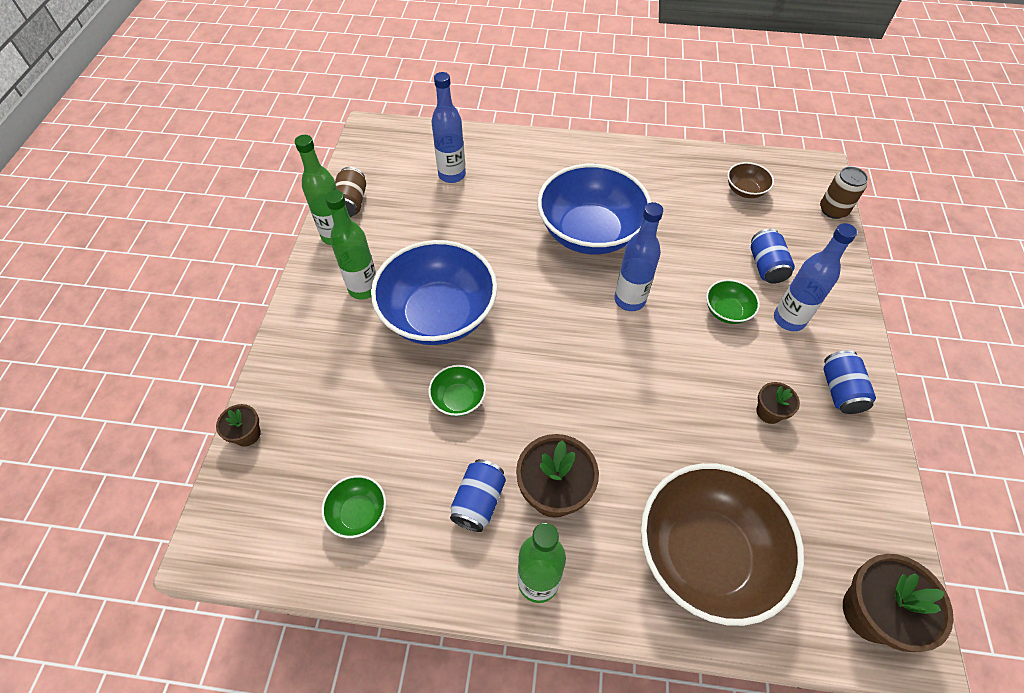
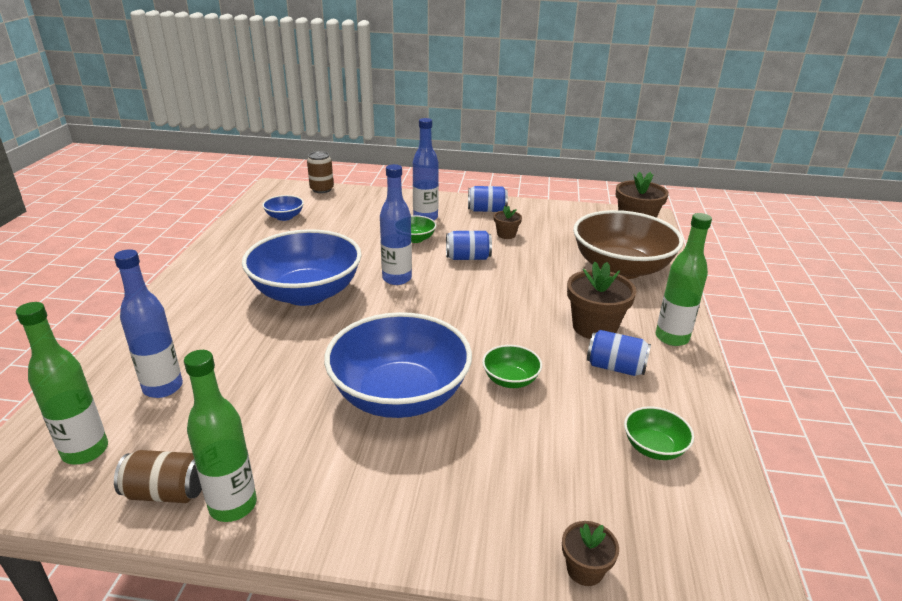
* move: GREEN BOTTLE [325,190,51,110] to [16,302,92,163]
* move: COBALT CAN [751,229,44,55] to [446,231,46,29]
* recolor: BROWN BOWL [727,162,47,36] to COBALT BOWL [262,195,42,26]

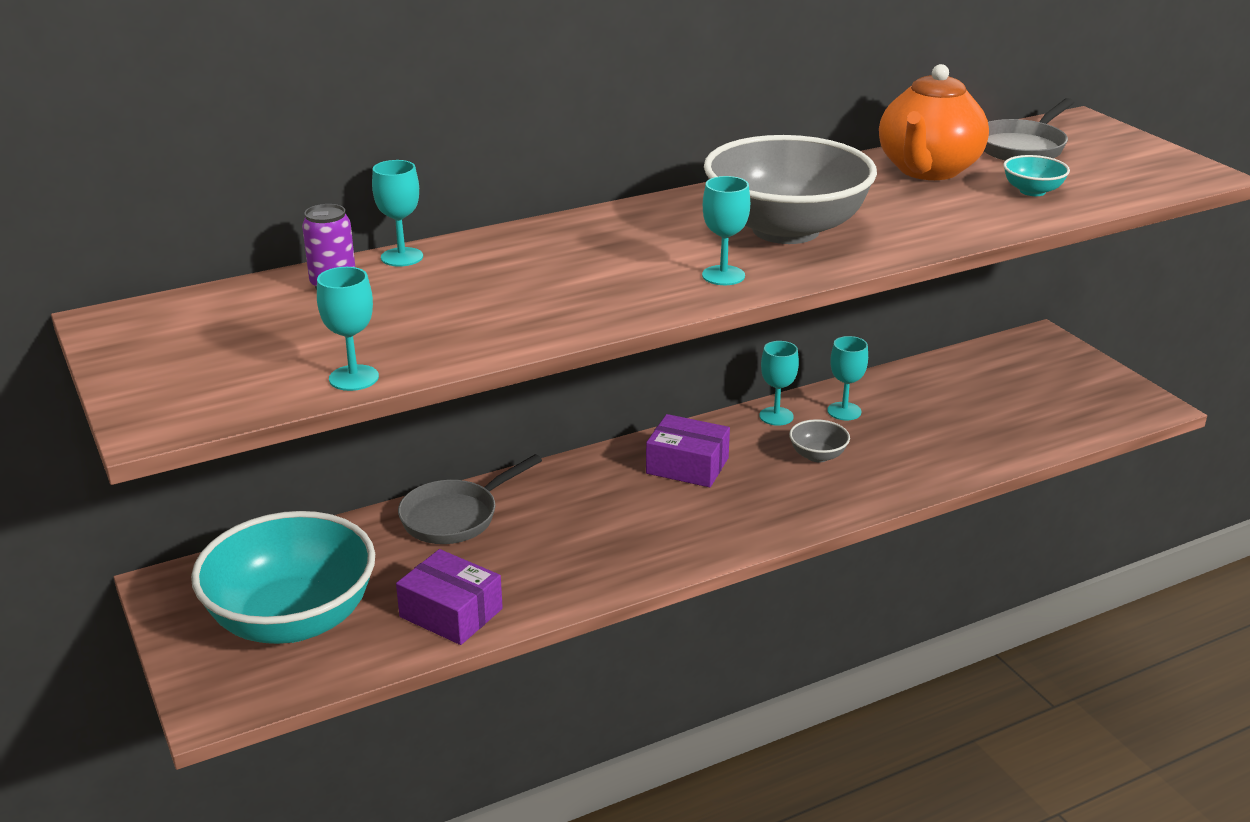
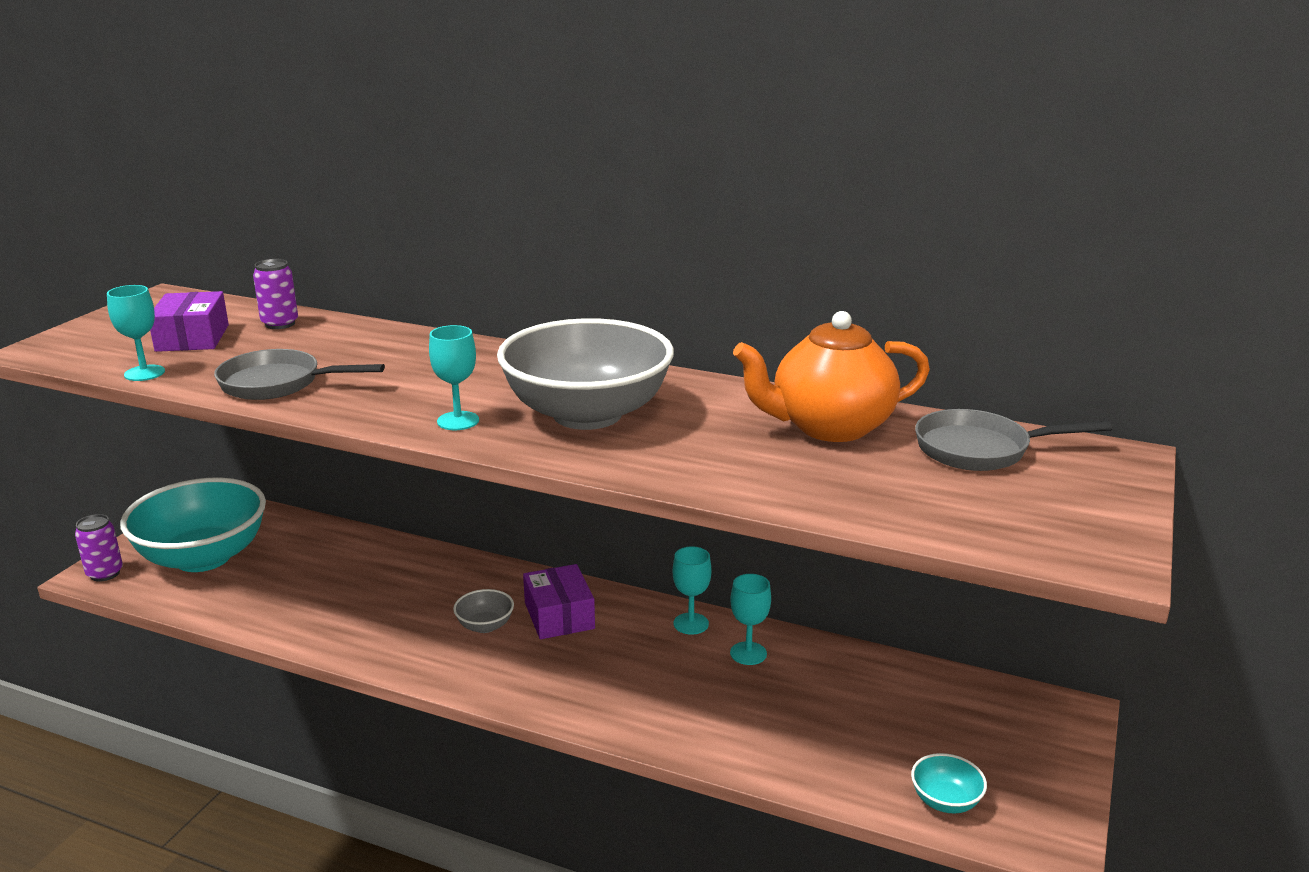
* delete: AQUA WINE GLASS [372,160,51,107]
* insert: ROYAL PURPLE CAN [75,514,48,68]
* move: ROYAL PURPLE BOX [396,549,107,96] to [150,291,79,61]
* move: ASH-GREY FRYING PAN [398,454,144,90] to [214,349,171,51]
* move: ASH-GREY BOWL [789,419,61,43] to [453,589,61,44]
* move: AQUA BOWL [1003,155,67,41] to [911,753,76,60]

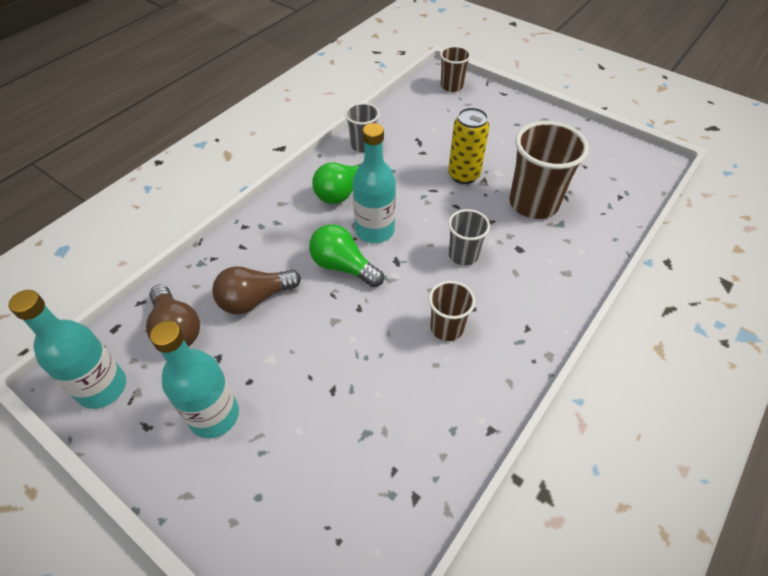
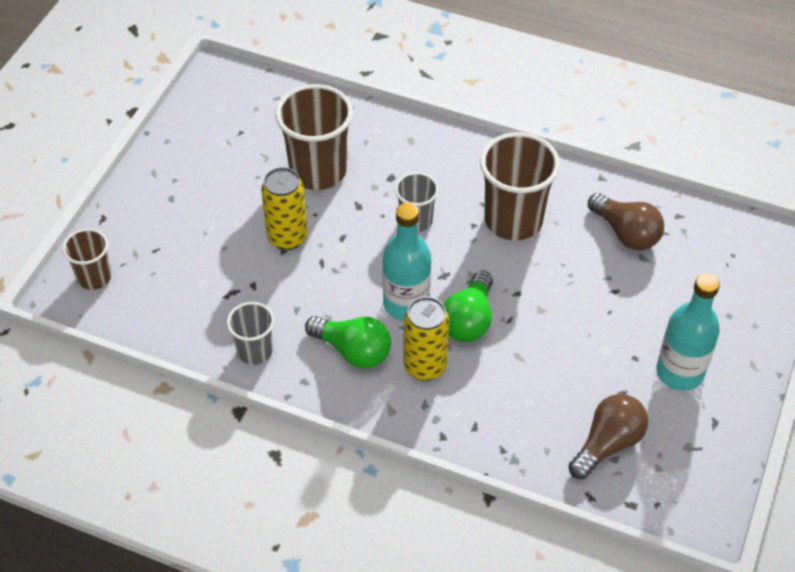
* delete: AQUA BOTTLE [9,290,117,119]
* insert: BRIGHT YELLOW CAN [403,297,46,84]
* move: BROWN LIGHT BULB [212,266,89,49] to [588,193,76,57]
* resize: BROWN BEAKER [429,281,46,60] = [480,132,80,109] x1.78

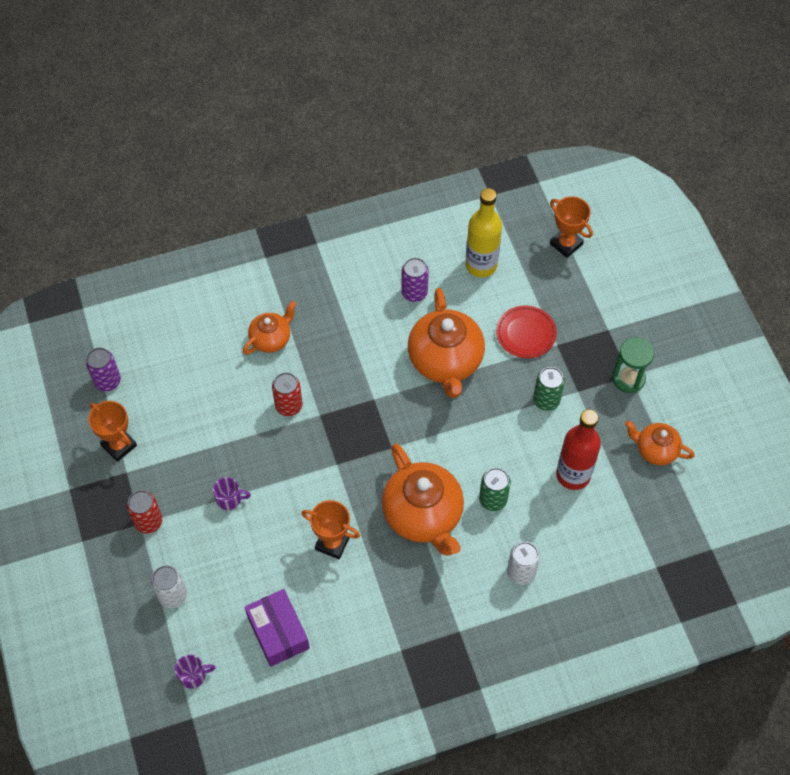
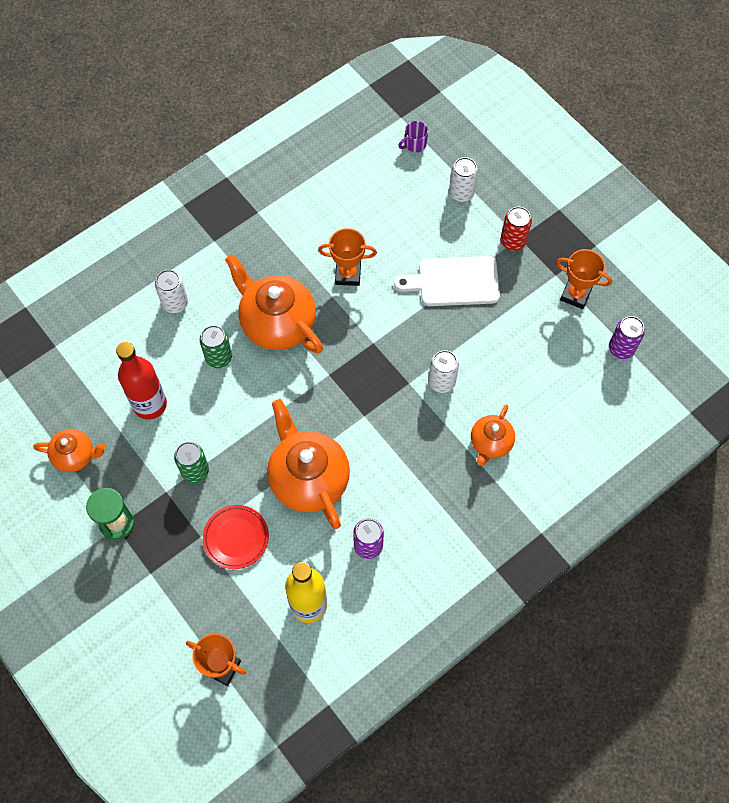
* delete: ROYAL PURPLE BOX [245,589,65,78]
* replace: ROYAL PURPLE COFFEE MUG [213,477,38,33] to PURE WHITE CHOPPING BOARD [394,256,106,50]
* recolor: SCARLET CAN [272,372,30,44] to PURE WHITE CAN [428,350,31,43]

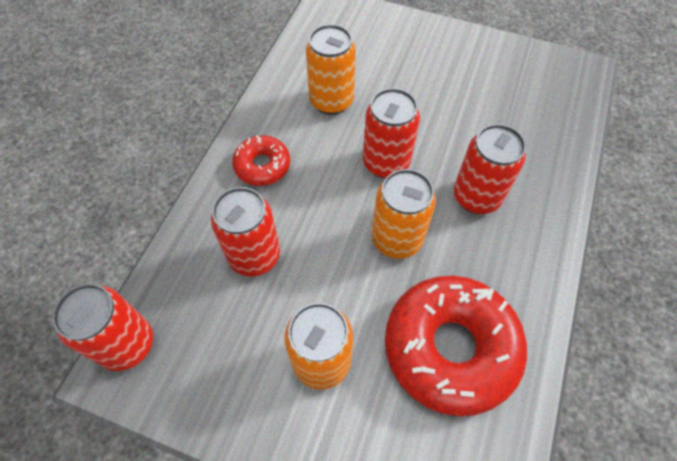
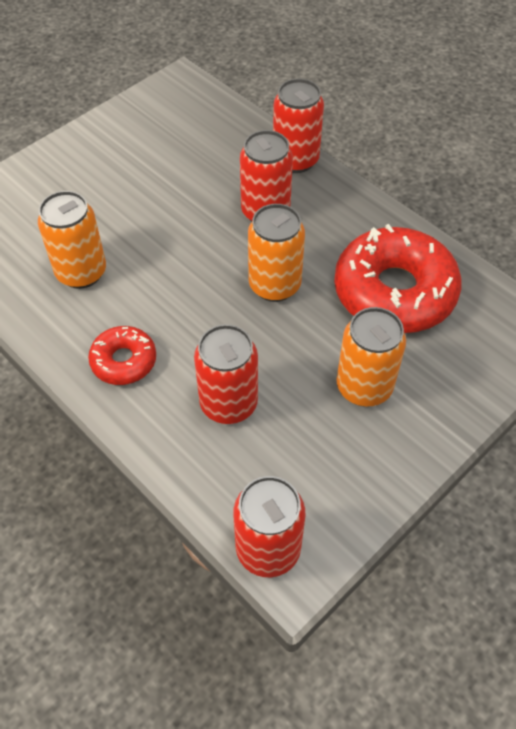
* move: SCARLET CAN [363,88,57,91] to [273,78,51,95]

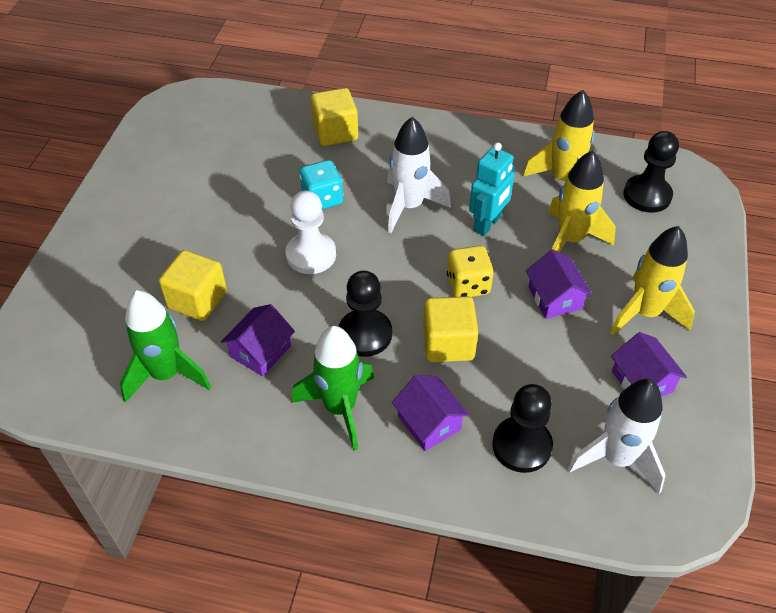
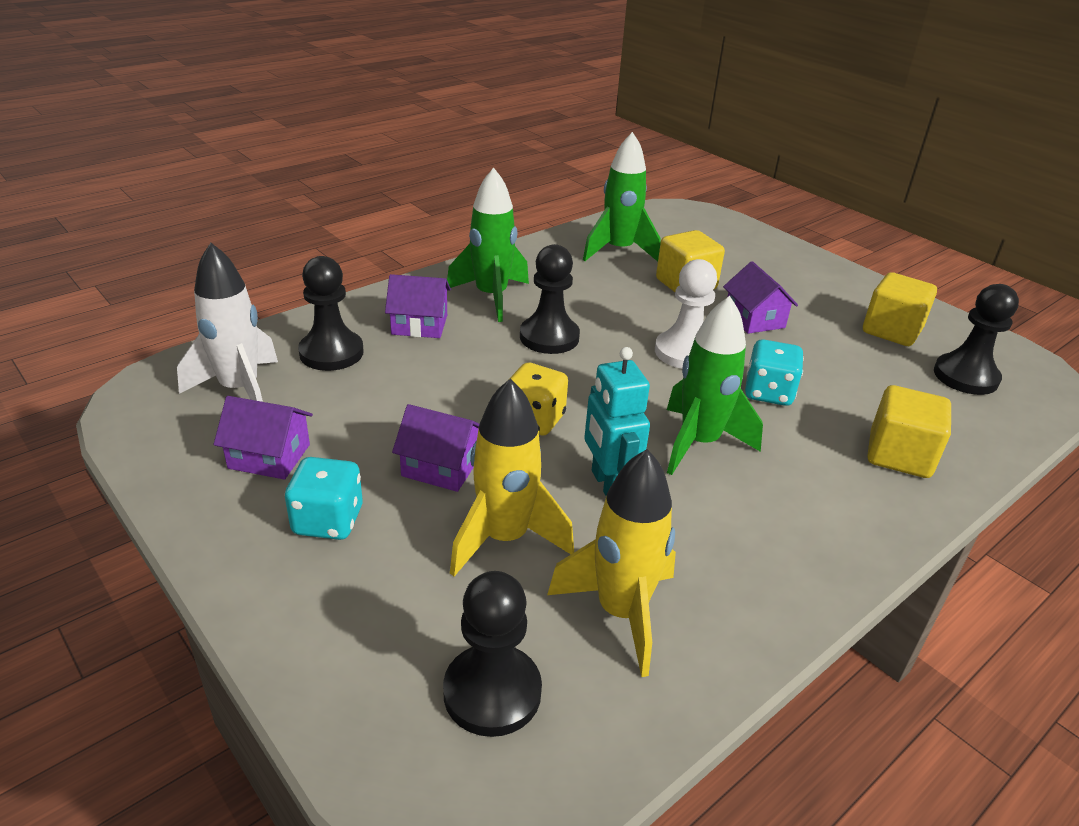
* insert: JET-BLACK PAWN [934,284,85,111]
* move: ROYAL PURPLE TOY HOUSE [221,304,74,72] to [723,261,75,73]
* move: BRIGHT YELLOW CUBE [423,296,55,66] to [863,272,74,74]
* replace: BRIGHT YELLOW ROCKET [610,226,85,109] to AQUA GAME DIE [285,457,78,83]
* recolor: PURE WHITE ROCKET [387,117,64,117] to GREEN ROCKET [667,296,96,179]

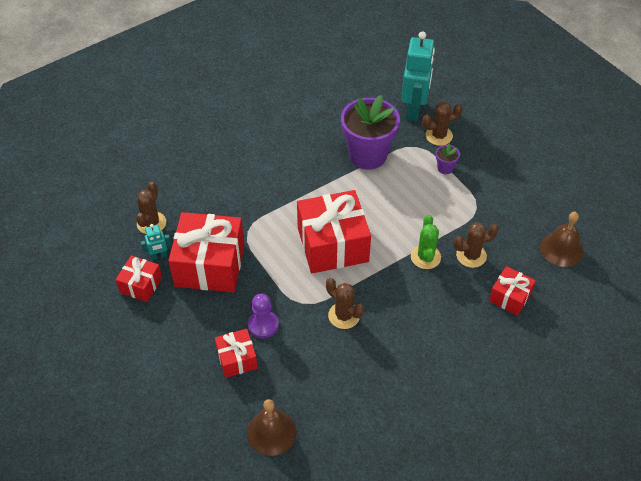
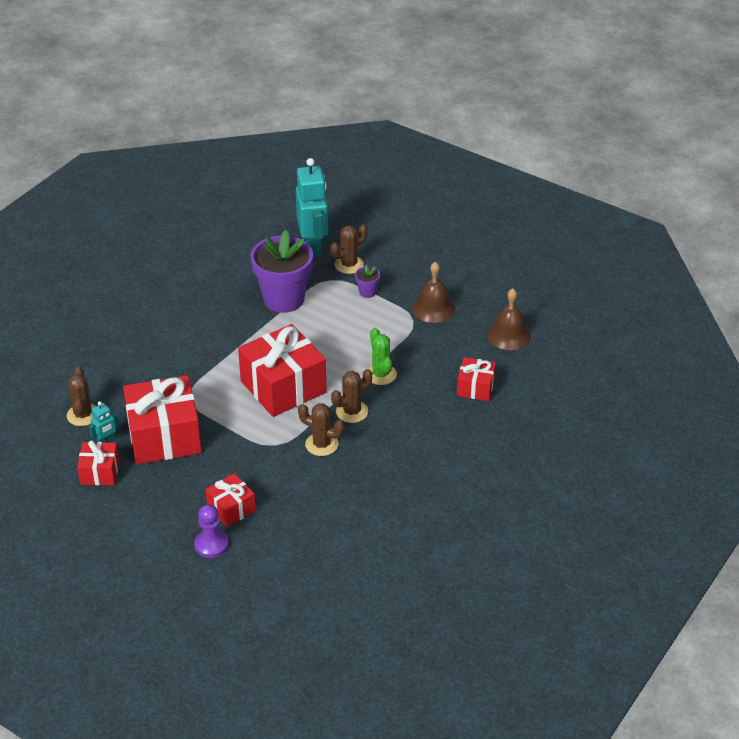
* move: BROWN BELL [247,399,49,57] to [412,262,43,61]
* move: ROYAL PURPLE PAWN [248,293,31,46] to [194,504,35,54]
* move: BROWN CACTUS [453,222,46,46] to [331,369,41,54]

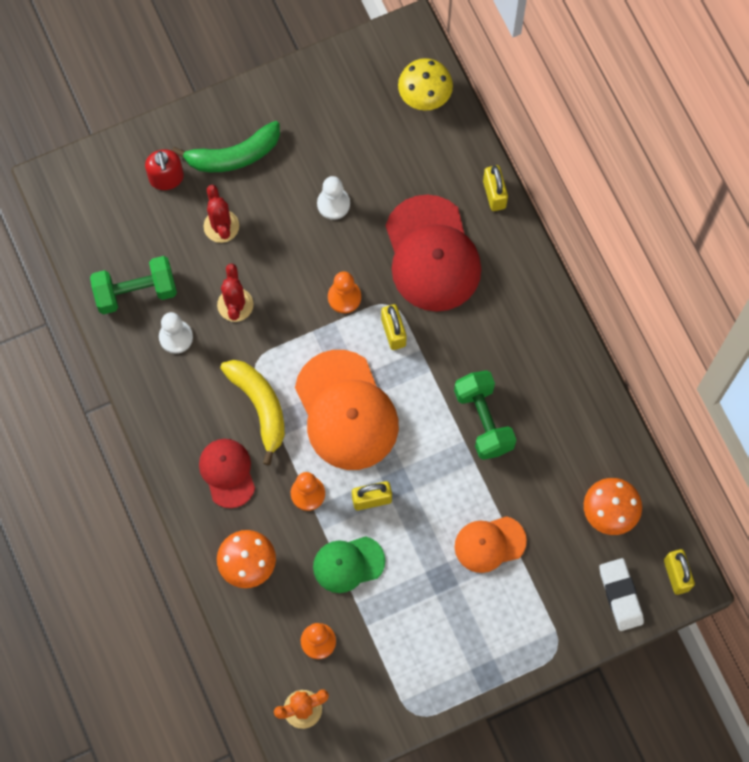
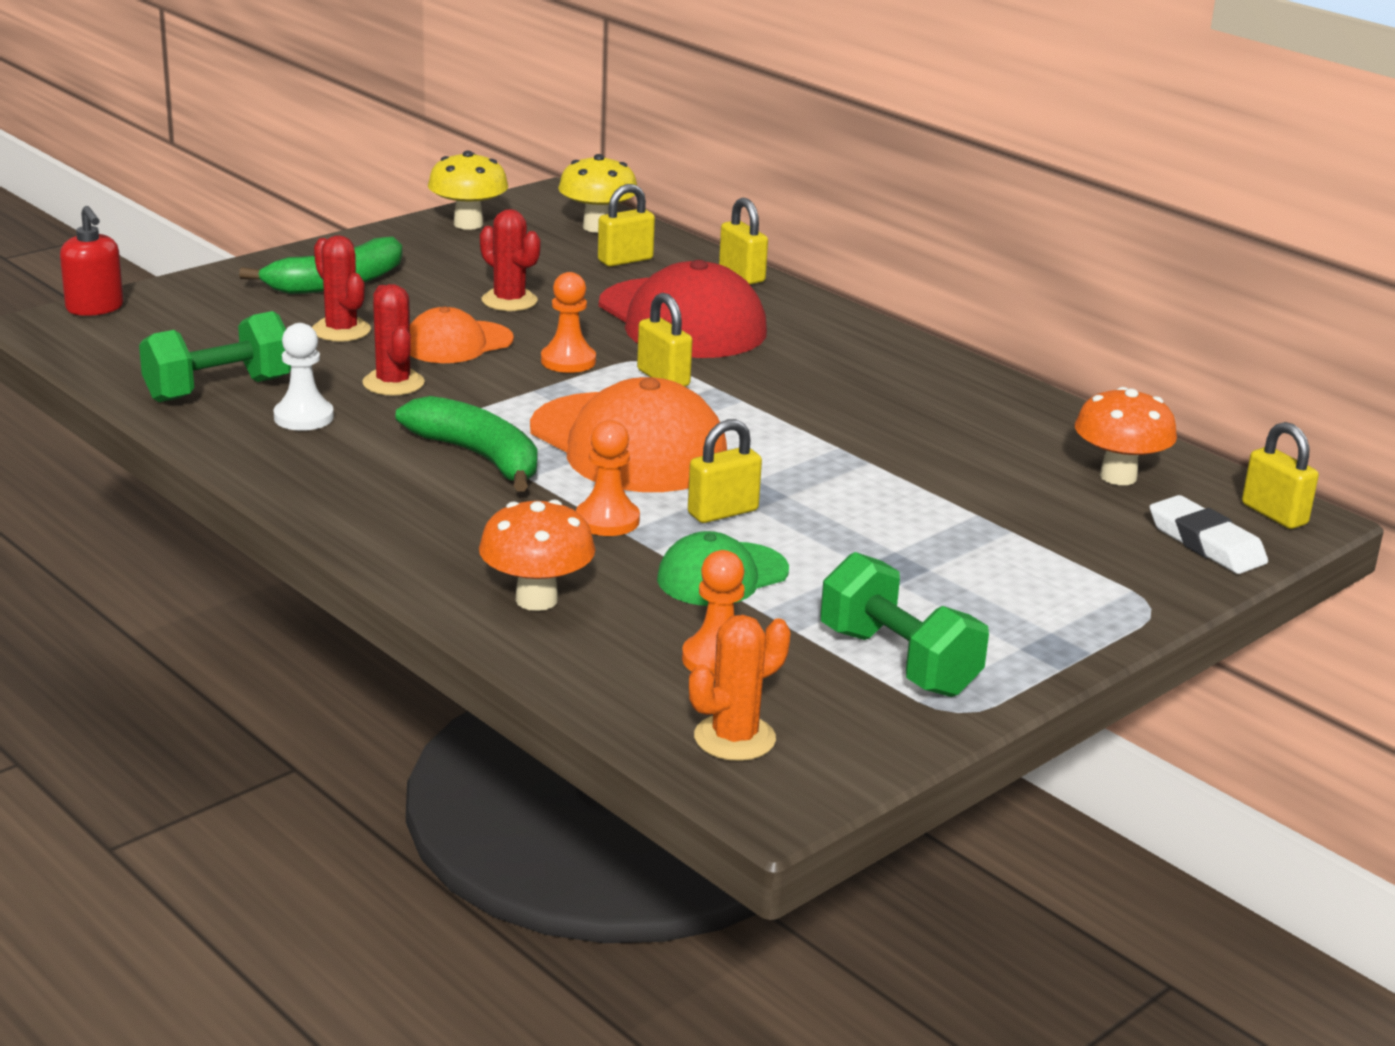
* delete: SCARLET CAP [199,439,56,69]
* insert: BRIGHT YELLOW MUSHROOM [428,151,80,79]
* insert: BRIGHT YELLOW PADLOCK [598,184,57,83]
* move: SCARLET SOAP DISPENSER [145,149,39,41] to [60,206,64,110]
* move: GREEN FREE WEIGHT [454,370,62,90] to [820,552,169,145]
* move: BRIGHT ORANGE CAP [455,516,72,57] to [410,307,104,56]
* replace: PURE WHITE PAWN [317,176,33,44] to SCARLET CACTUS [480,209,61,102]
* recolor: BRIGHT YELLOW TOY BANANA [220,360,65,105] to GREEN TOY BANANA [396,396,141,96]

